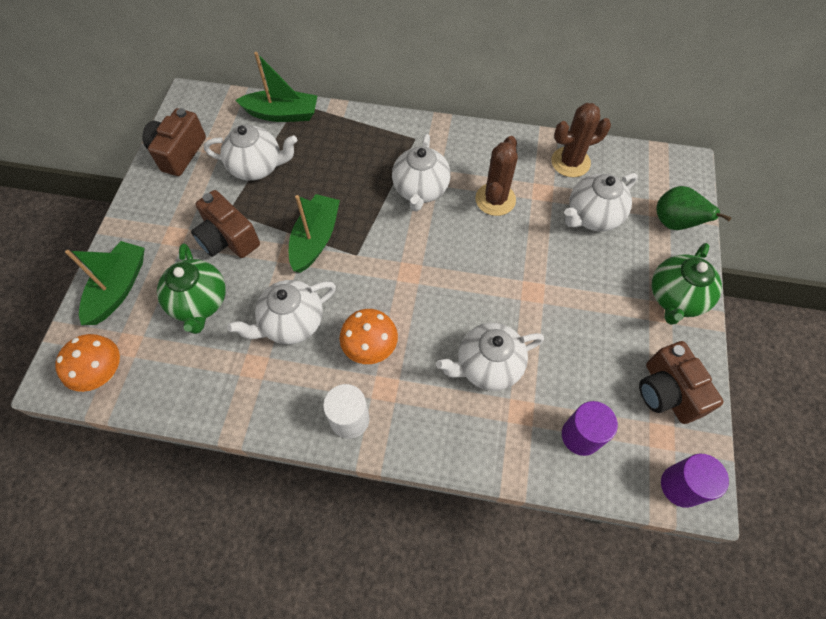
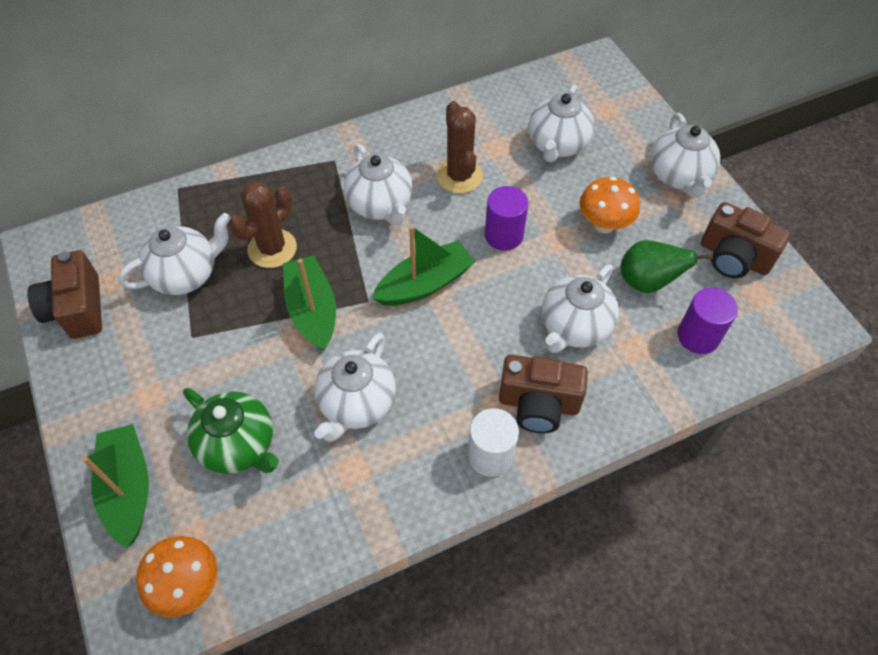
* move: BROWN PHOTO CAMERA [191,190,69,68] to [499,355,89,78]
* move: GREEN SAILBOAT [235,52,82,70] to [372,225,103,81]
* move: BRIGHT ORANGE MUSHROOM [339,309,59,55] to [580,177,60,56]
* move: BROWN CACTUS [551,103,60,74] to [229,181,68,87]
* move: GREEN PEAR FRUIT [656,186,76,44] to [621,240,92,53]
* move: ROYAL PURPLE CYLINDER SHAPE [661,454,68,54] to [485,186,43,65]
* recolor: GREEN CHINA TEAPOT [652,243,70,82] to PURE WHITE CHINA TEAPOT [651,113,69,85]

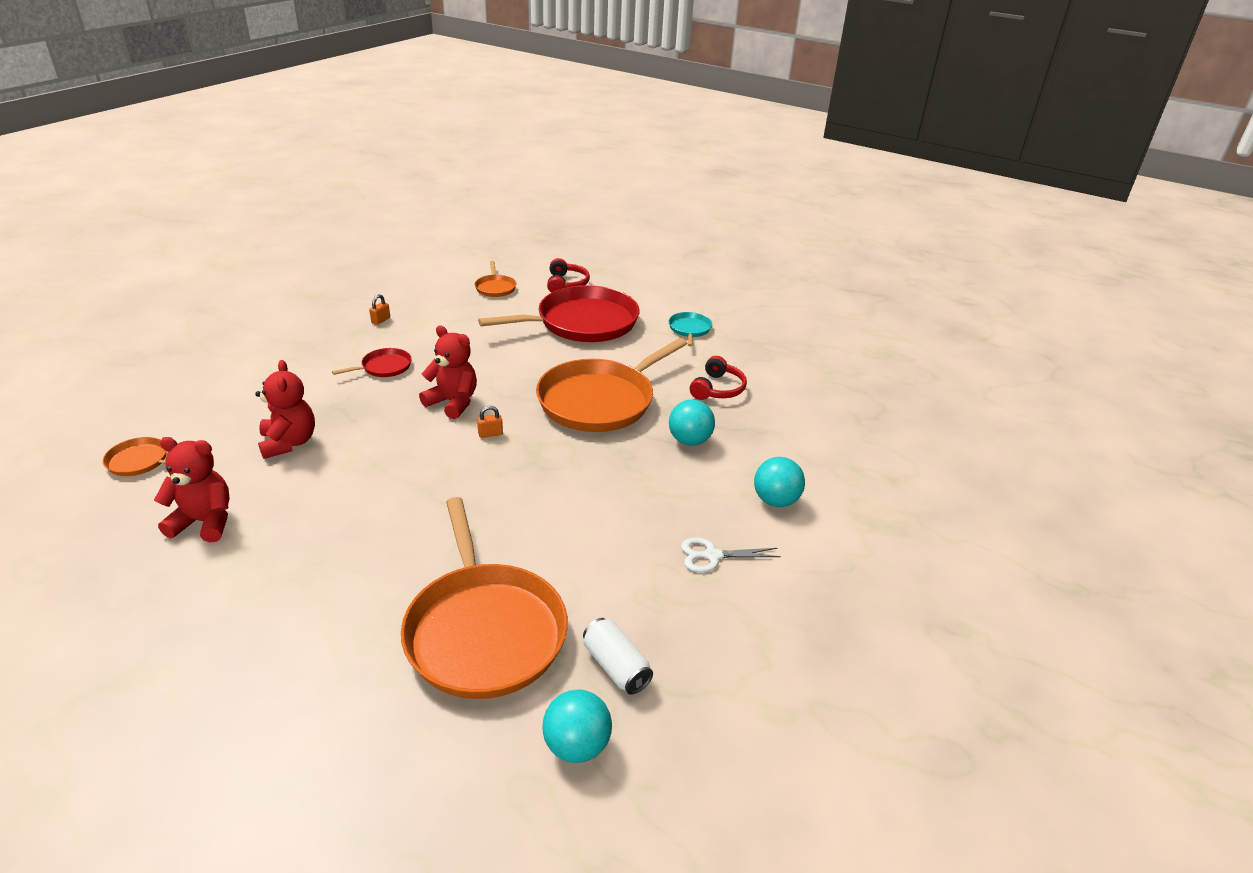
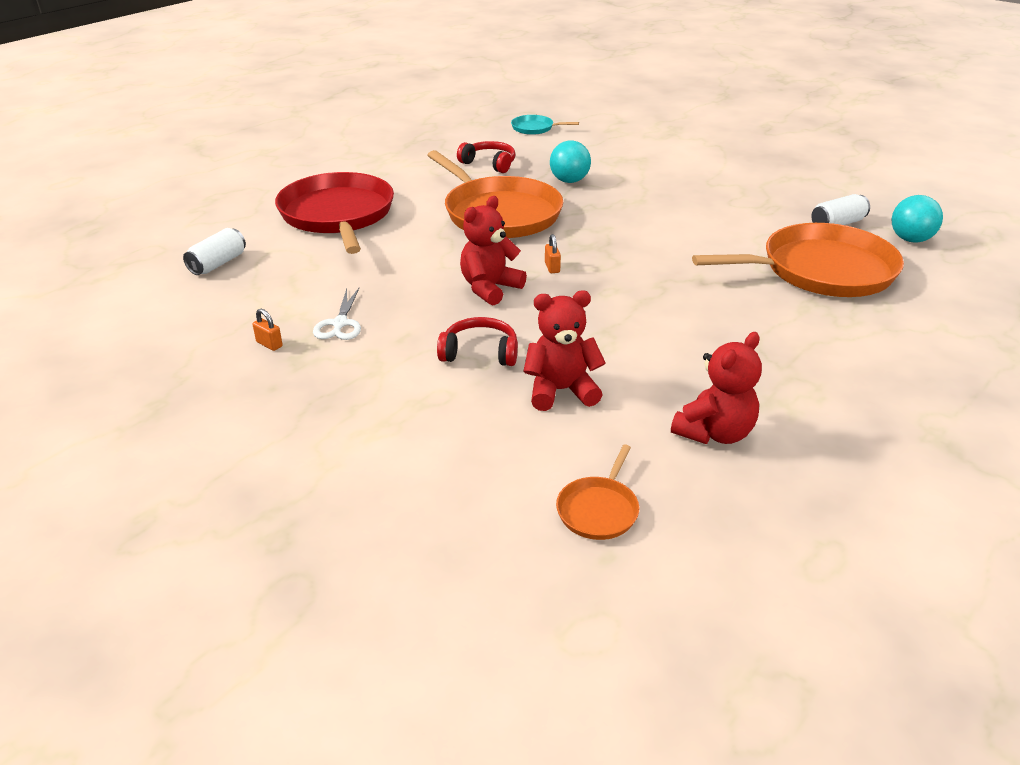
* delete: SCARLET FRYING PAN [332,348,80,29]
* delete: AQUA BALL [754,457,51,50]
* move: SCARLET HEADPHONES [547,258,43,35] to [437,317,81,49]
* move: AQUA FRYING PAN [669,312,43,35] to [511,115,68,20]
* move: PURE WHITE SCISSORS [681,537,100,35] to [313,288,48,52]
* replace: BRIGHT ORANGE FRYING PAN [475,261,41,36] to PURE WHITE CAN [183,228,63,47]
* rotate: SCARLET TEDDY BEAR [154,437,76,105] = [671,332,91,112] 150 degrees counterclockwise

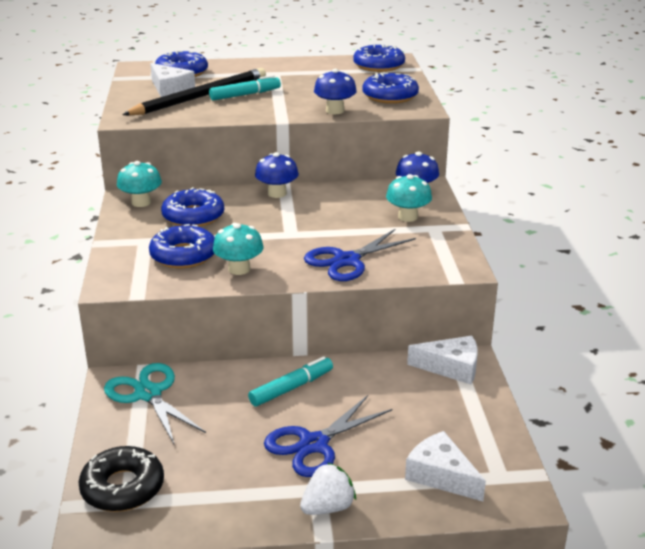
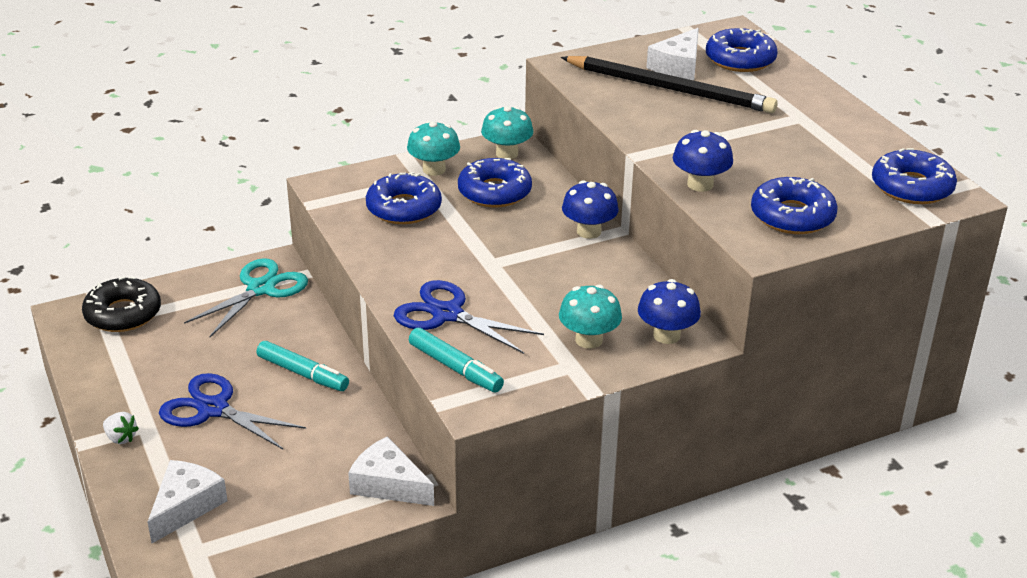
* move: AQUA FELT PEN [209,75,72,26] to [409,328,95,64]
* move: AQUA MUSHROOM [213,223,51,52] to [407,121,53,55]
* rotate: PURE WHITE PIECE OF CHEESE [407,336,71,48] = [348,436,86,70] 135 degrees clockwise
* resize: PURE WHITE STRAWBERRY [300,462,56,53] = [103,412,36,32] x0.67

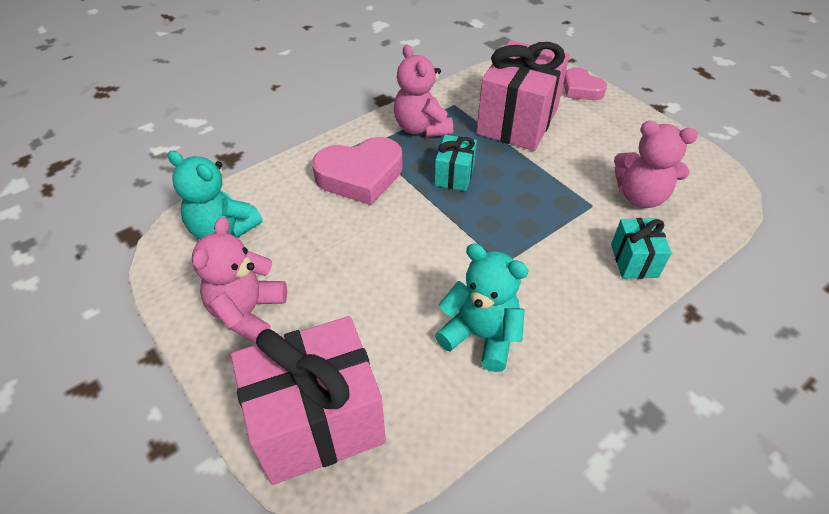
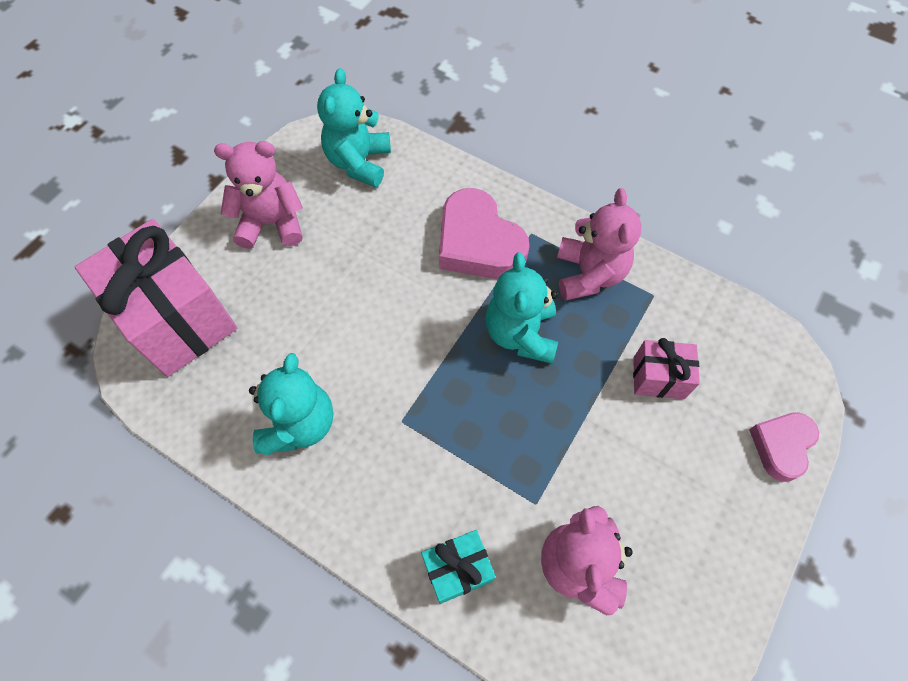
* replace: AQUA GIFT [435,135,42,56] to AQUA TEDDY BEAR [485,253,73,111]
* rotate: PINK TEDDY BEAR [394,45,59,92] = [557,188,84,113] 135 degrees clockwise
* resize: PINK GIFT [476,40,93,111] = [633,338,67,61] x0.49

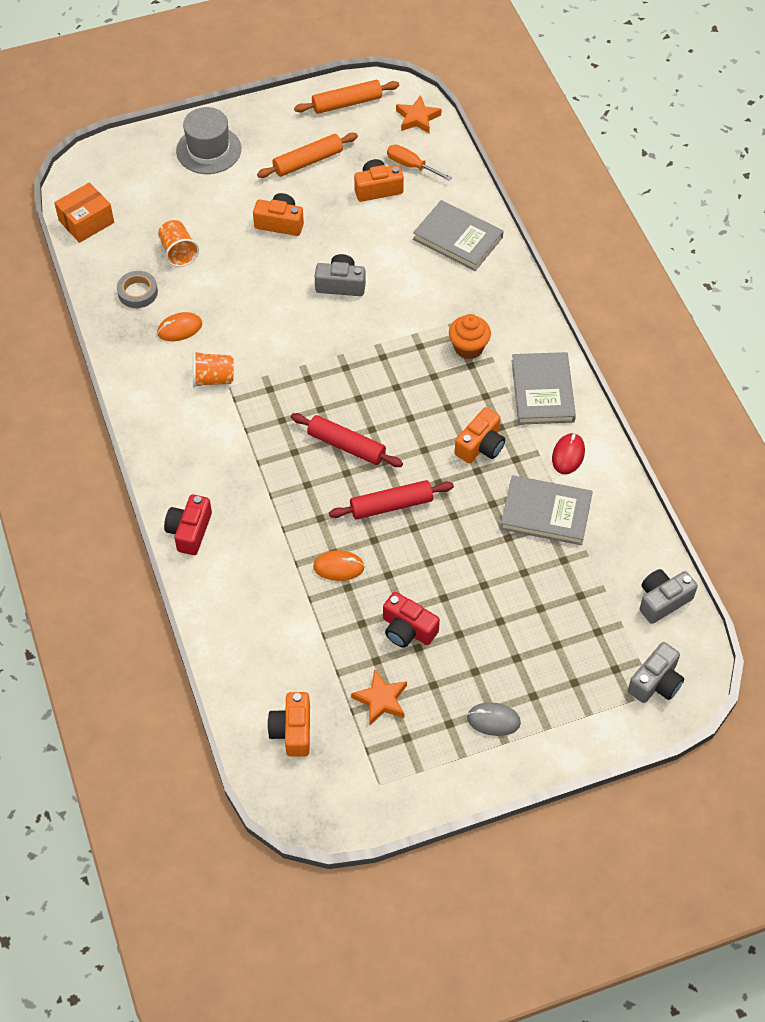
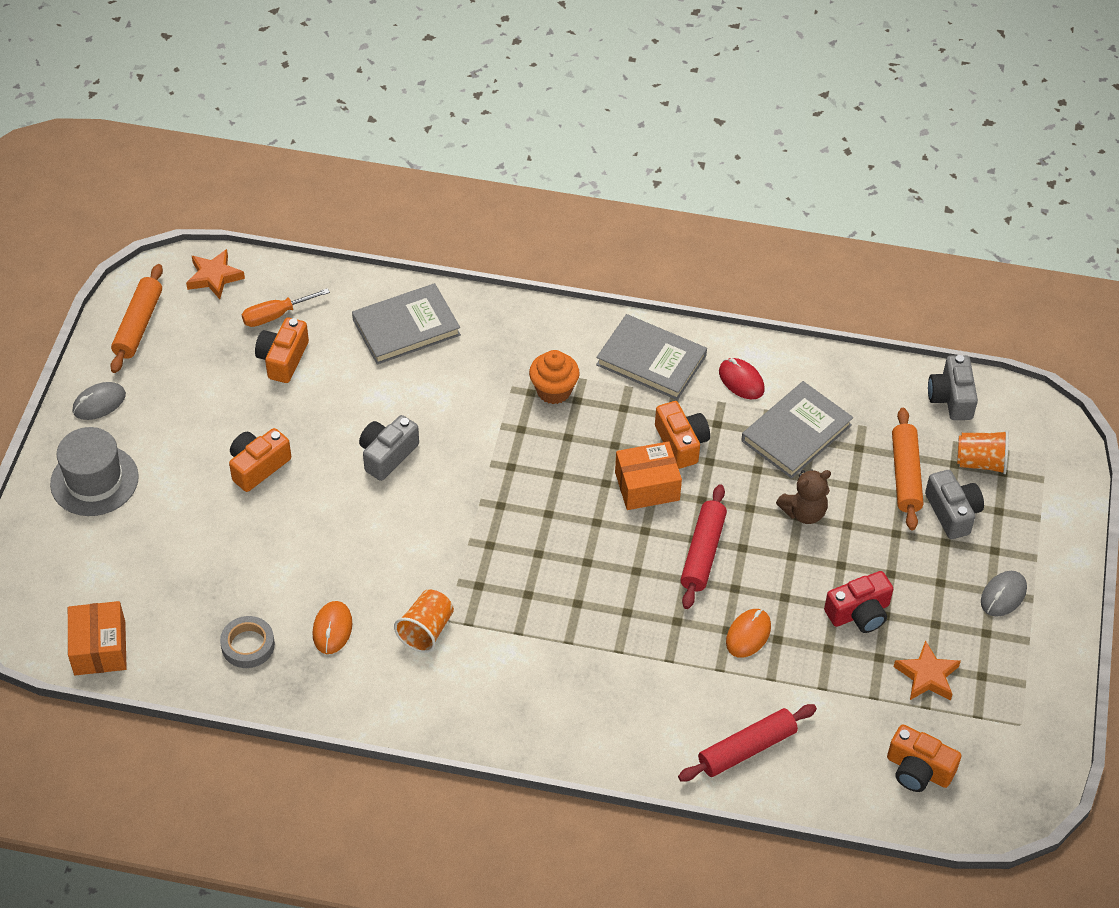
* delete: SCARLET PHOTO CAMERA [164,494,48,61]
* insert: ASH-GREY PC MOUSE [73,382,53,38]
* insert: BRIGHT ORANGE BOX [615,441,67,69]
* insert: BROWN TEDDY BEAR [776,470,55,54]
* move: BRIGHT ORANGE BEAKER [158,220,41,47] to [957,430,52,44]
* move: BRIGHT ORANGE ROLLING PIN [257,133,101,45] to [892,408,31,122]
* move: SCARLET ROLLING PIN [291,413,112,54] to [678,704,139,77]
* move: ASH-GREY PHOTO CAMERA [628,642,56,61] to [925,470,59,69]

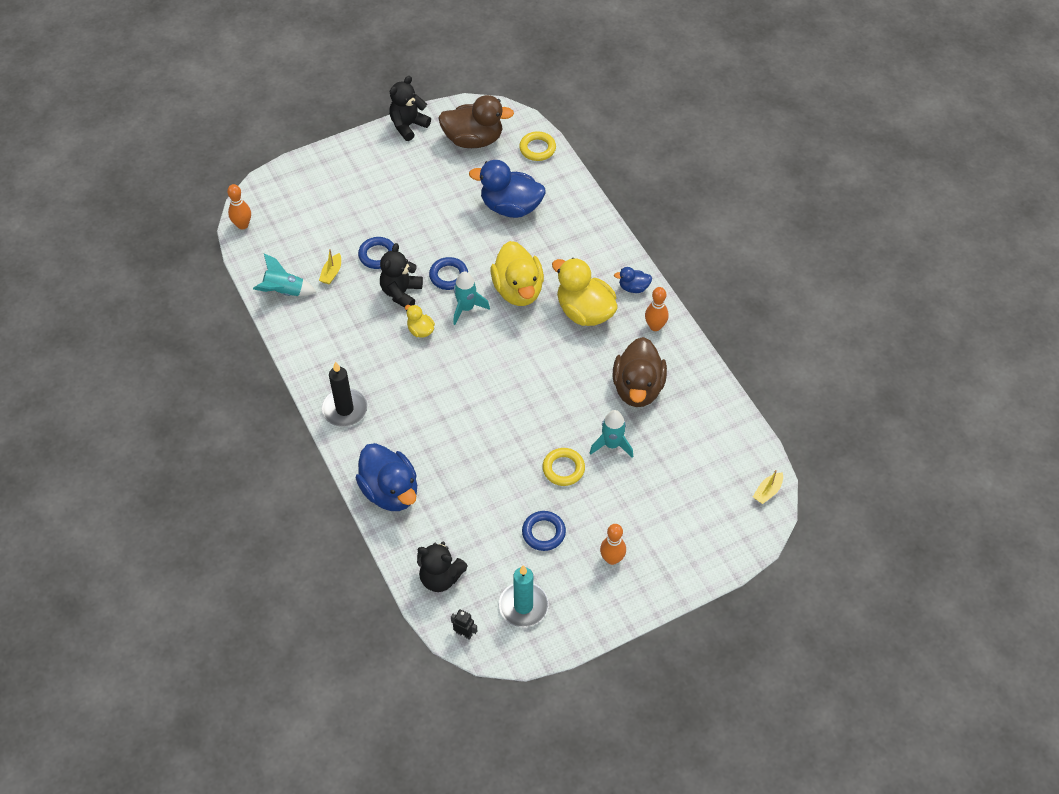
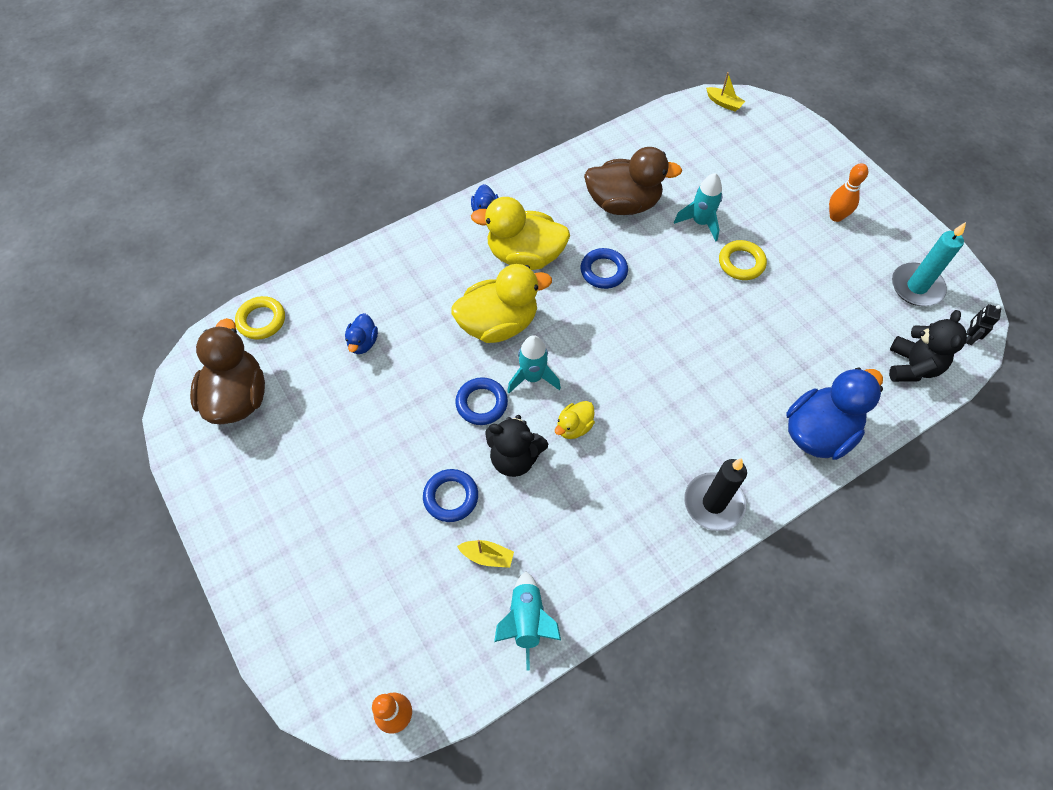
* delete: JET-BLACK TEDDY BEAR [389,76,42,65]
* delete: BRIGHT ORANGE BOWLING PIN [645,287,24,44]
* move: COBALT HOOP [522,511,44,40] to [581,248,47,41]
* rotate: BRIGHT YELLOW DUCK [552,258,65,68] = [471,197,99,73] 60 degrees clockwise
* resize: COBALT DUCK [469,160,77,58] = [345,313,33,41] x0.48

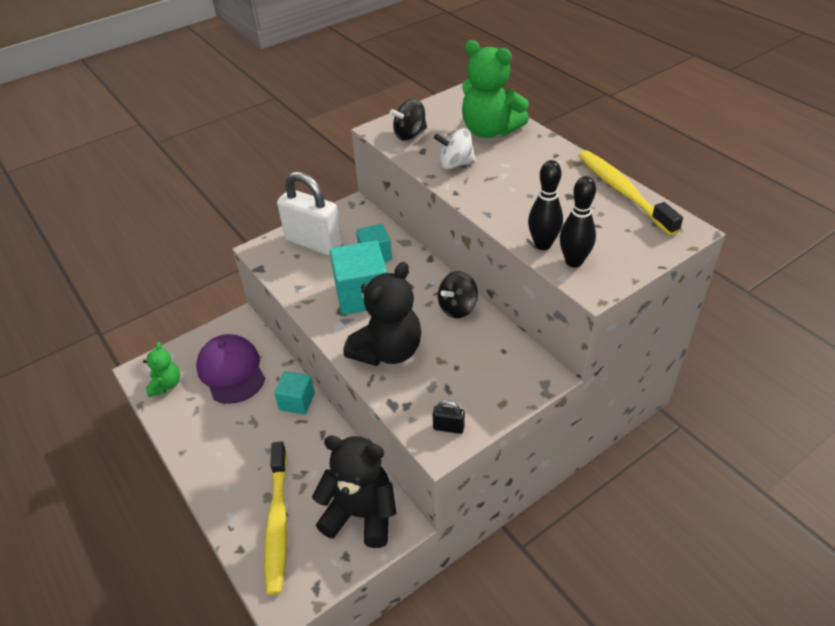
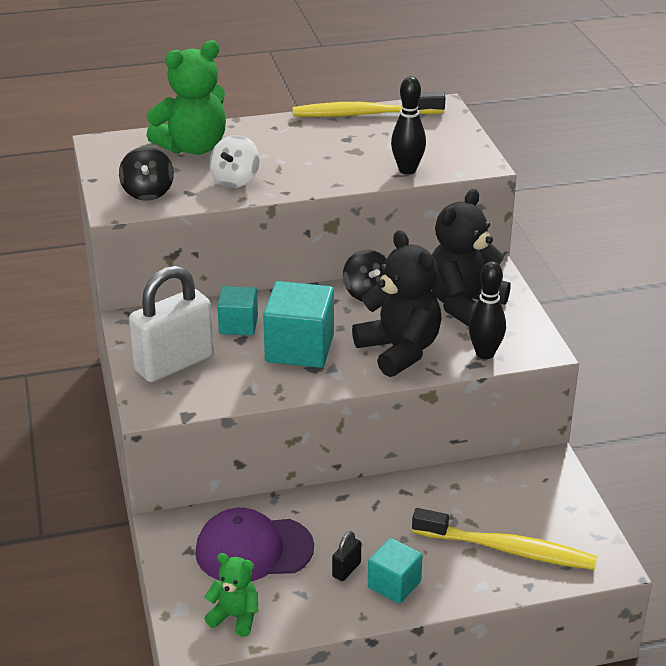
* move: AQUA CUBE [274,371,41,44] to [368,538,55,66]
* move: JET-BLACK TEDDY BEAR [312,436,85,112] to [432,189,79,138]
* move: JET-BLACK PADLOCK [433,400,32,34] to [332,531,29,50]
* move: JET-BLACK BOWLING PIN [560,176,36,91] to [469,261,37,98]

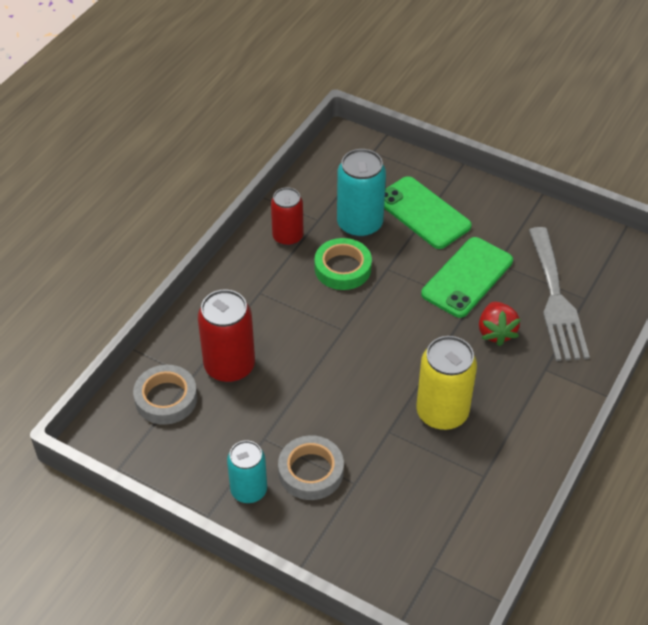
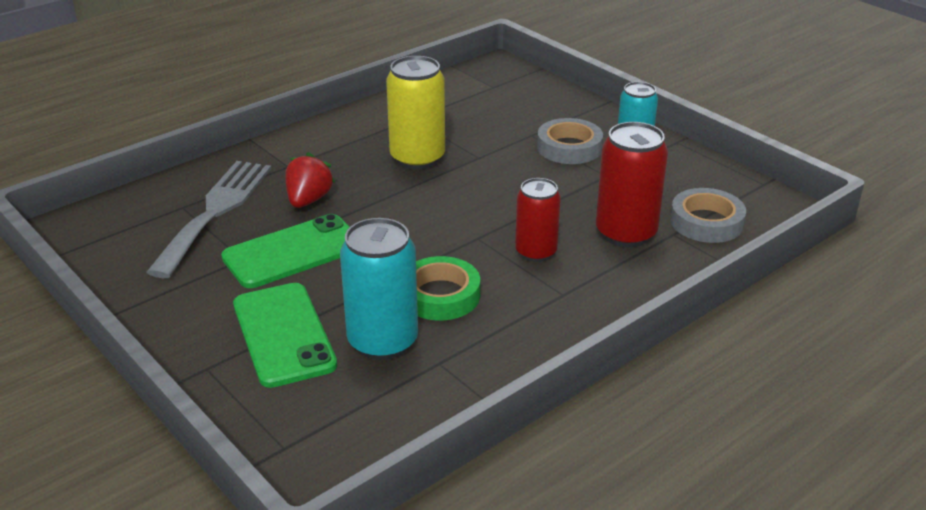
* move: SCARLET CAN [271,187,32,59] to [515,178,46,84]

